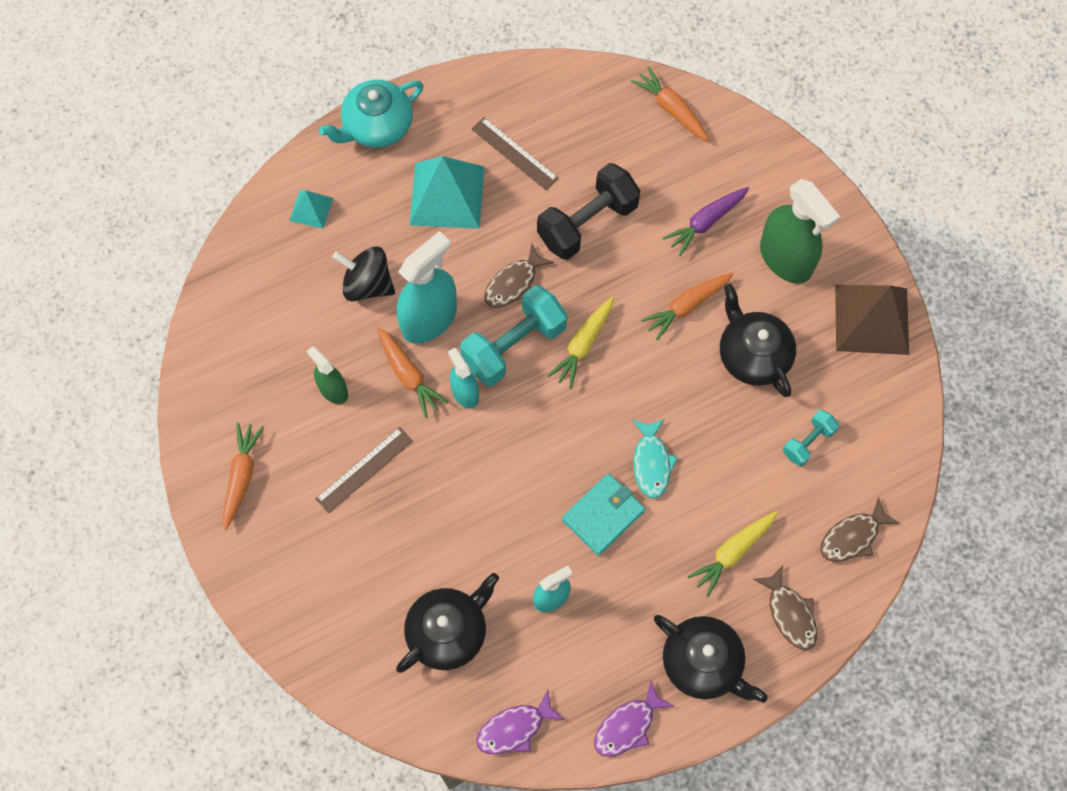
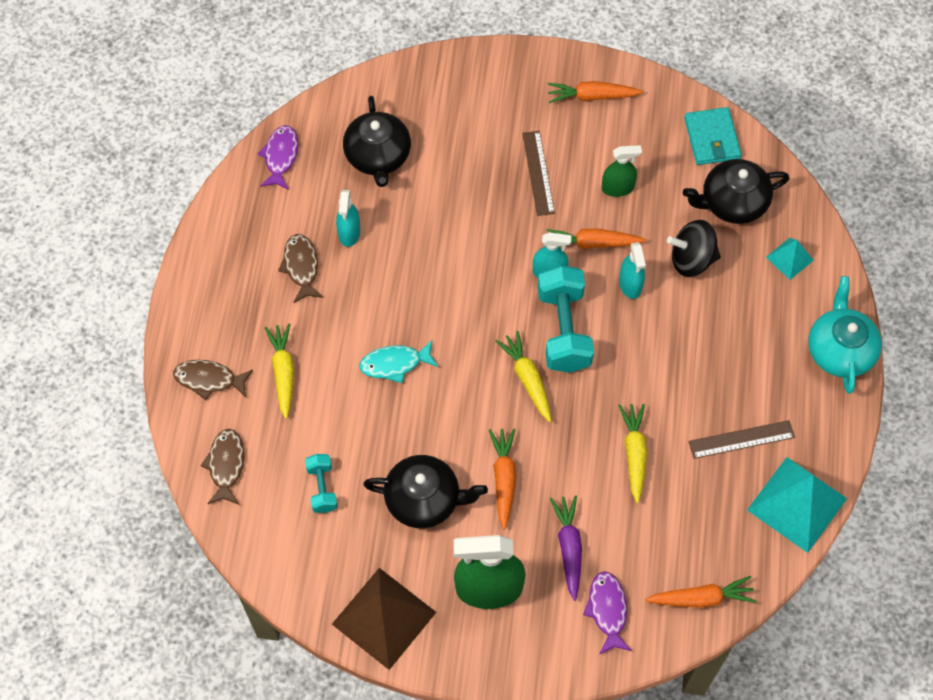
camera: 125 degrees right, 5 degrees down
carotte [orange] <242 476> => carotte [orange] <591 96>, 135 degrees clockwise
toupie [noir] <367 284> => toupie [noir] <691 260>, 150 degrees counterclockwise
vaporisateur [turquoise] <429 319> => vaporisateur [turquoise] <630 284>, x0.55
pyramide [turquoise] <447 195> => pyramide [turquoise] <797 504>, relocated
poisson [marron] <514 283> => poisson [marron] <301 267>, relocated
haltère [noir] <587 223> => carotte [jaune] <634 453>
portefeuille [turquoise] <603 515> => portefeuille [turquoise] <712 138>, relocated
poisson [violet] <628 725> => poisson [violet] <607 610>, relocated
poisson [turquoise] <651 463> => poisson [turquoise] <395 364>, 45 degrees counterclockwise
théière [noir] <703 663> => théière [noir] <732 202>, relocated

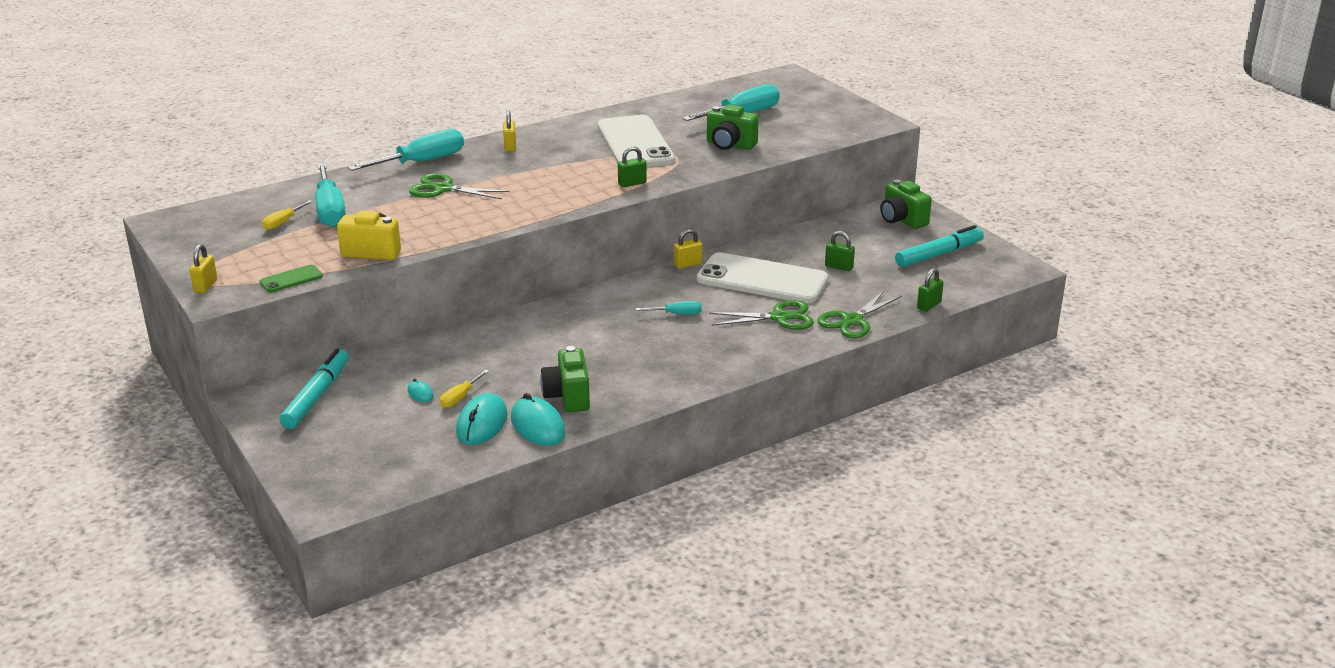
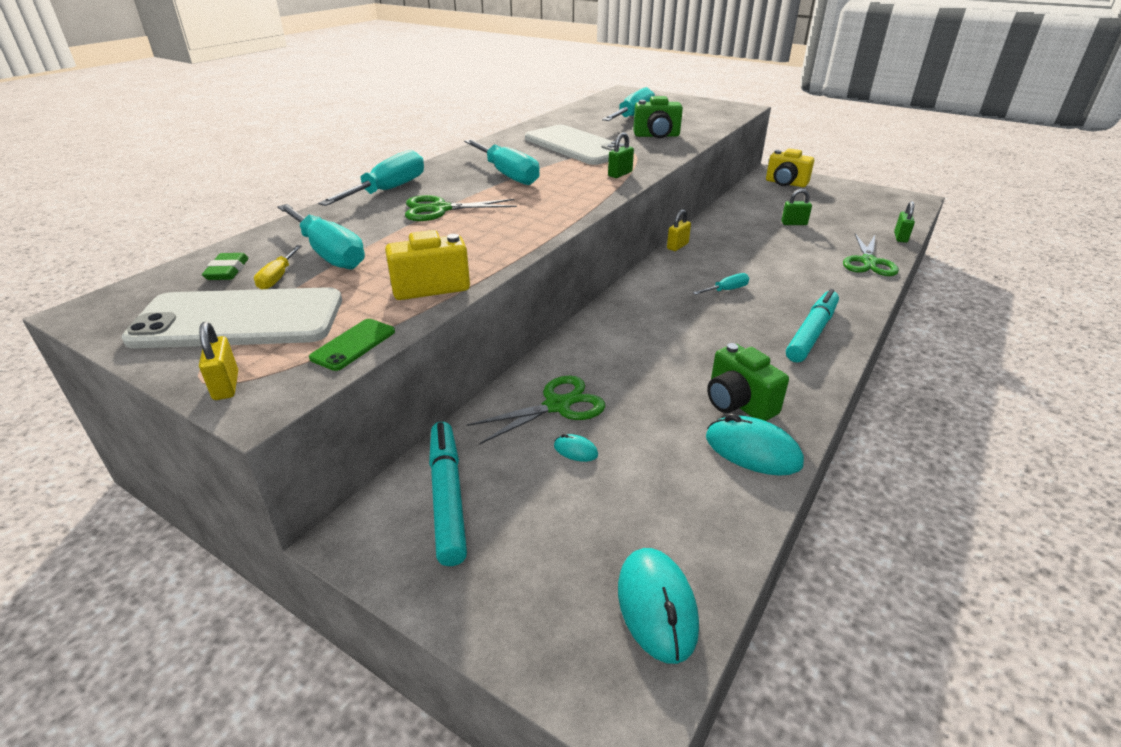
camera: 25 degrees left, 5 degrees up
tournevis [jaune] <460 398> => nothing
souris [turquoise] <482 423> => souris [turquoise] <656 606>, relocated
cadenas [jaune] <510 146> => nothing
téléphone [blanc] <762 279> => téléphone [blanc] <239 320>, relocated
ciseaux [vert] <779 317> => ciseaux [vert] <557 405>, relocated
appareil photo [vert] <902 220> => appareil photo [jaune] <785 183>
feutre [turquoise] <939 254> => feutre [turquoise] <812 333>, relocated
nothing => gomme [vert] <227 271>
nothing => tournevis [turquoise] <507 175>

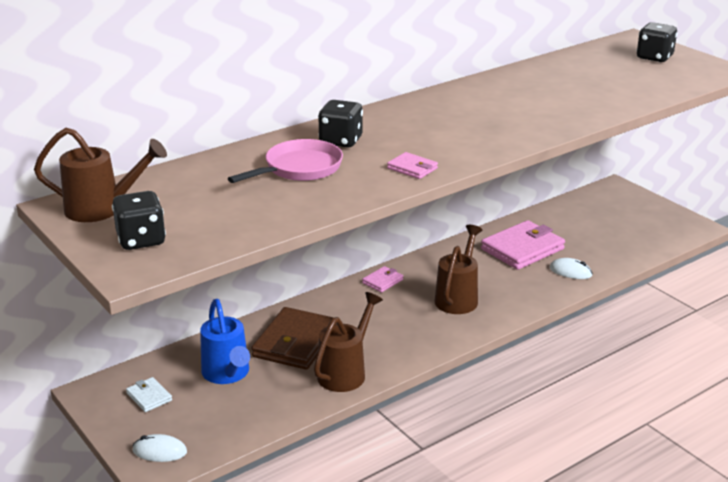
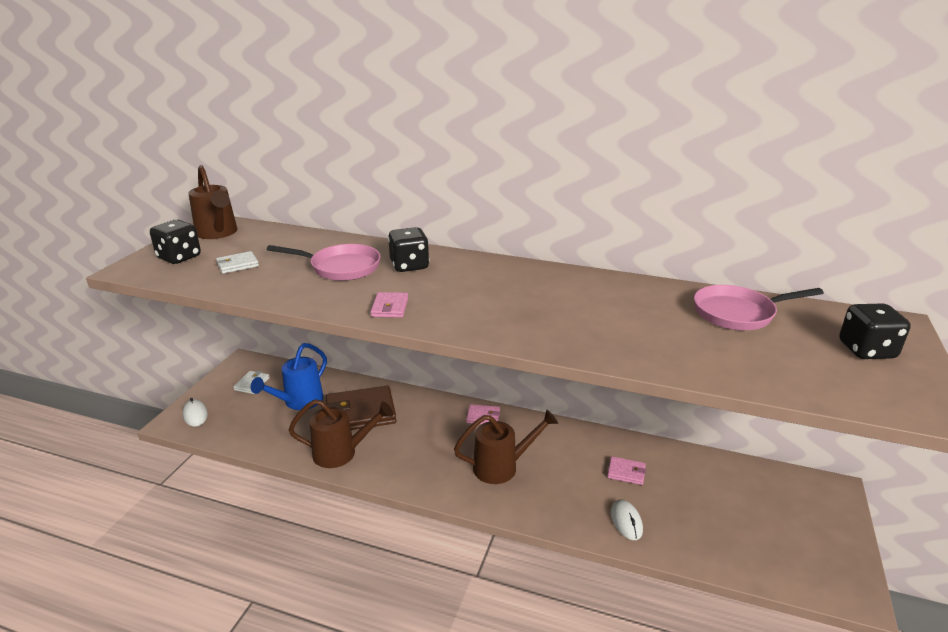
camera: 55 degrees right, 0 degrees up
portefeuille [rose] <522 249> => portefeuille [rose] <626 472>, x0.48
nothing => portefeuille [blanc] <237 265>
nothing => poêle [rose] <738 313>

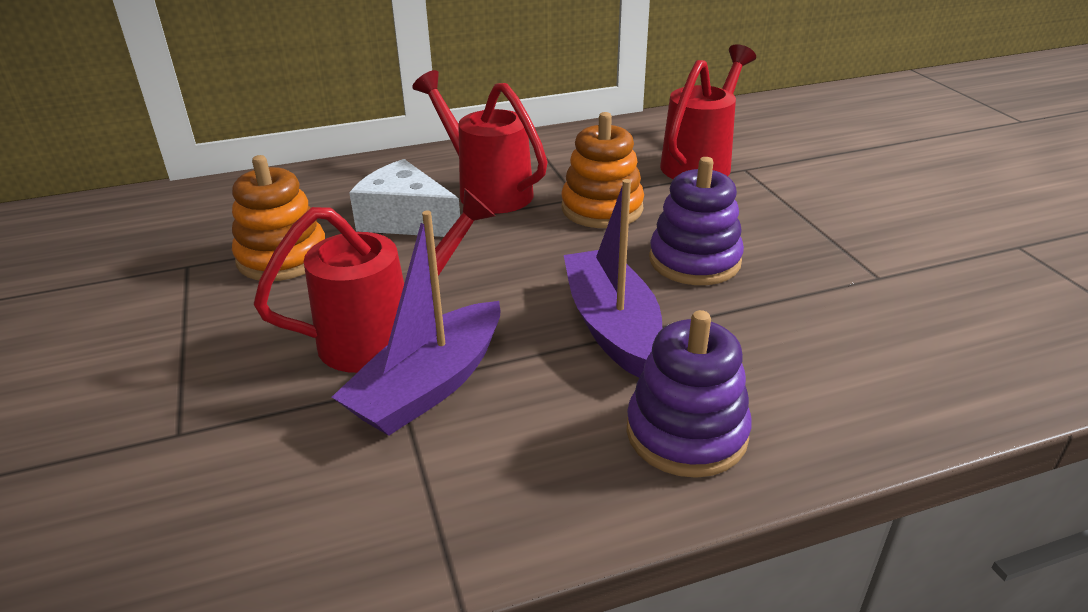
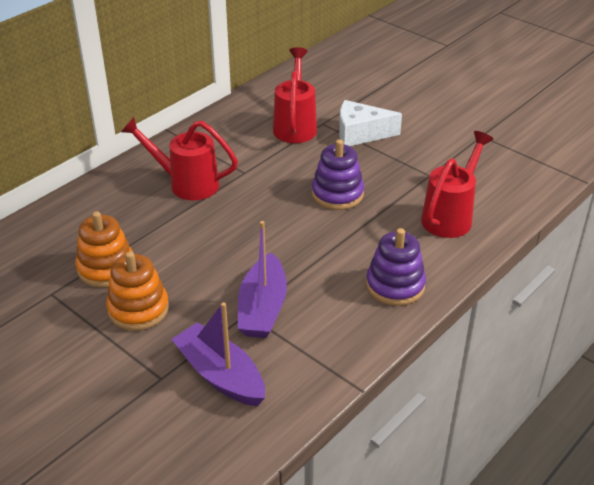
camera: 30 degrees left, 5 degrees up
arrosoir [rouge] <384 336> => arrosoir [rouge] <450 216>, relocated
fromage [blanc] <406 220> => fromage [blanc] <360 134>, relocated
jouet à empiler [orange] <602 208> => jouet à empiler [orange] <138 309>, relocated
bateau [violet] <611 325> => bateau [violet] <220 375>, relocated

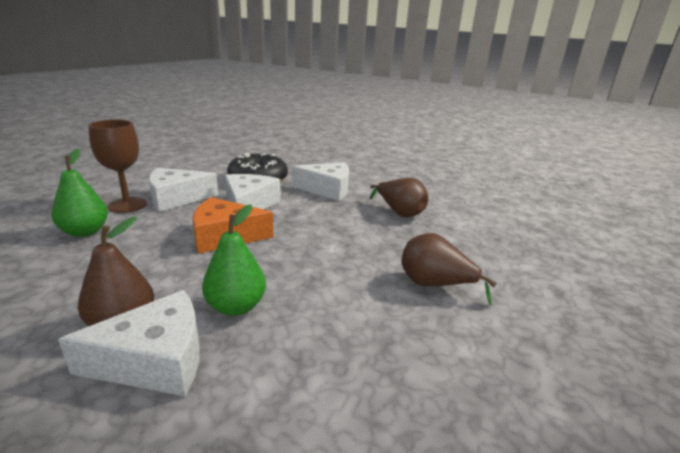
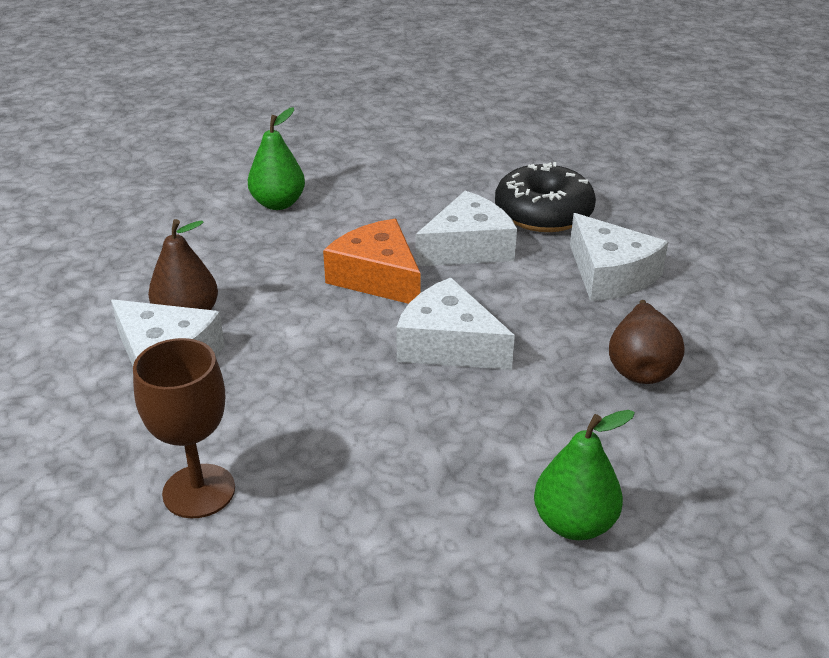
camera: 55 degrees right, 10 degrees up
verre à pied [marron] <127 205> => verre à pied [marron] <199 491>, relocated
fromage [blanc] <177 198> => fromage [blanc] <448 345>, relocated
poire [vert] <236 307> => poire [vert] <574 523>, relocated
poire [marron] <434 285> => nothing

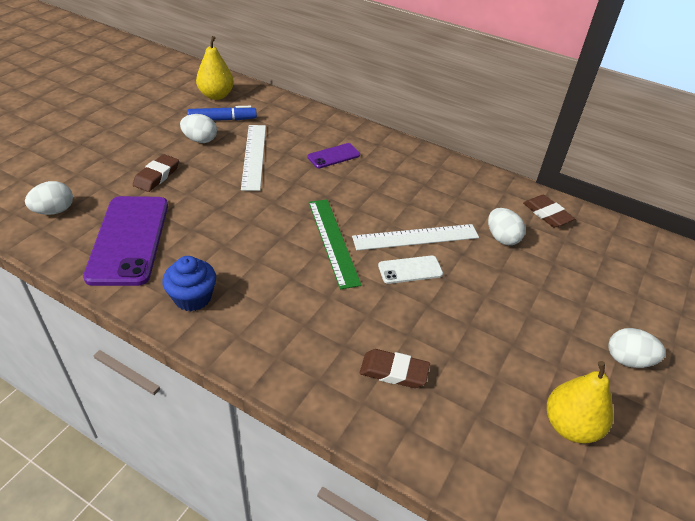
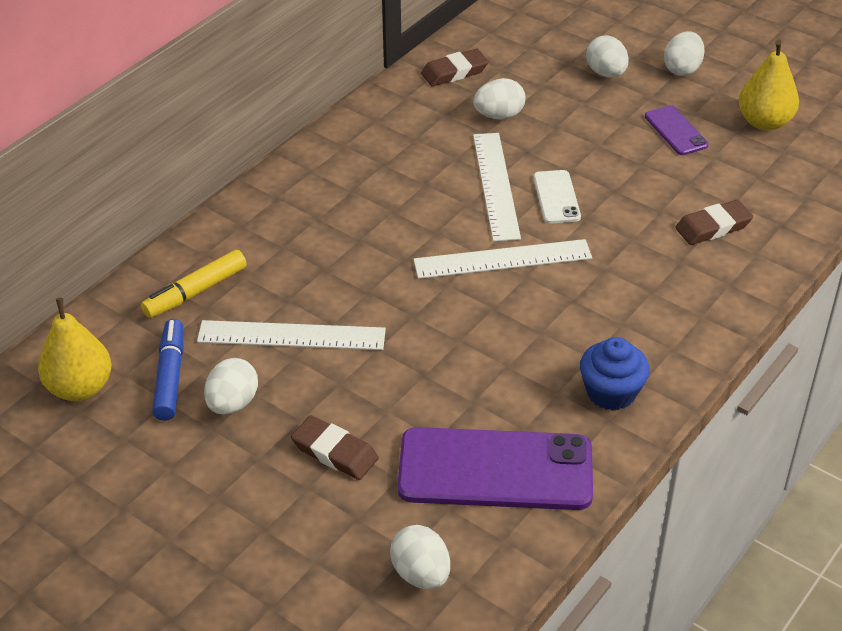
camera: 80 degrees left, 0 degrees up
téléphone [violet] <333 156> => téléphone [violet] <676 131>, relocated
règle [vert] <333 241> => règle [blanc] <502 259>
gomme [marron] <394 371> => gomme [marron] <713 227>, 45 degrees clockwise
nothing => feutre [jaune] <195 292>
nothing => œuf [blanc] <606 73>

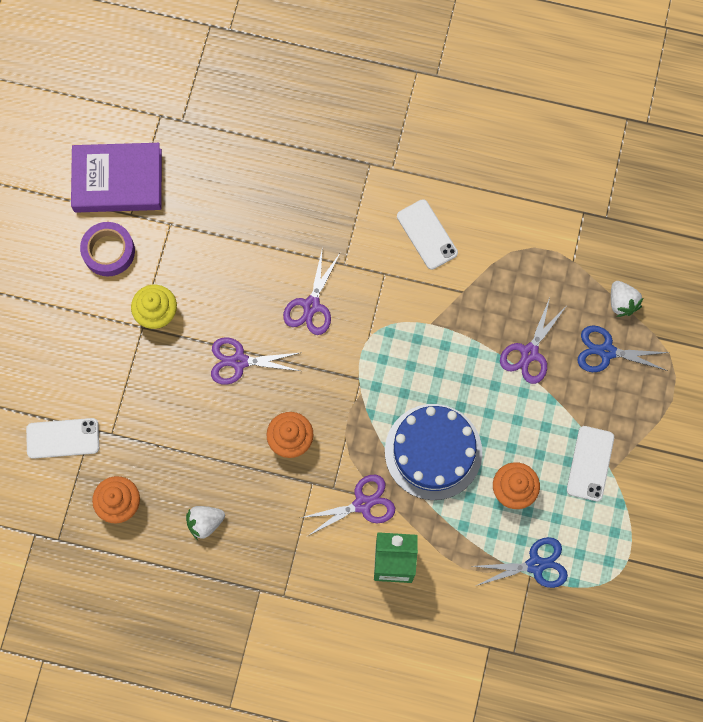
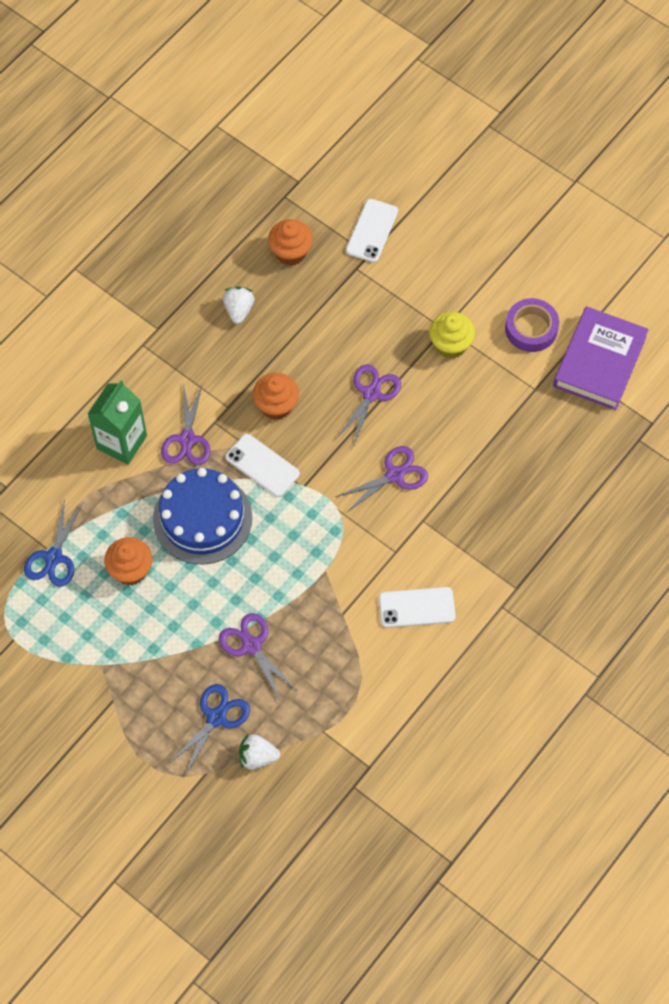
camera: 115 degrees right, 10 degrees down
ciseaux [violet] <311 305> => ciseaux [violet] <395 475>, 105 degrees clockwise
téléphone [blanc] <590 463> => téléphone [blanc] <262 465>, relocated

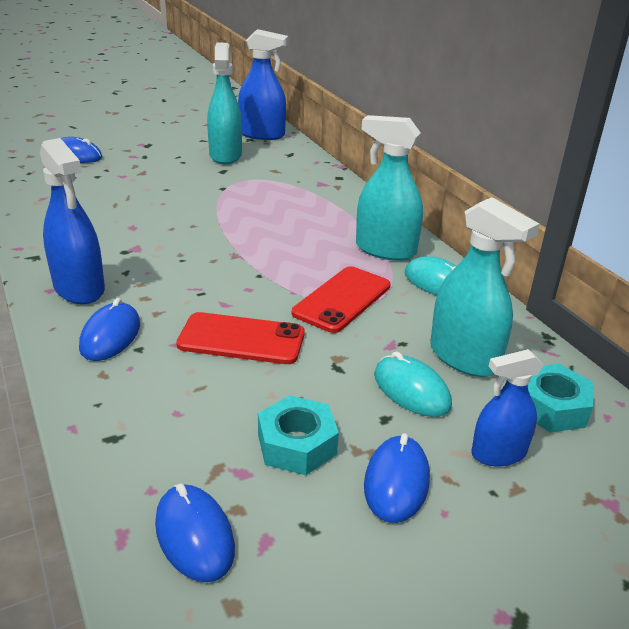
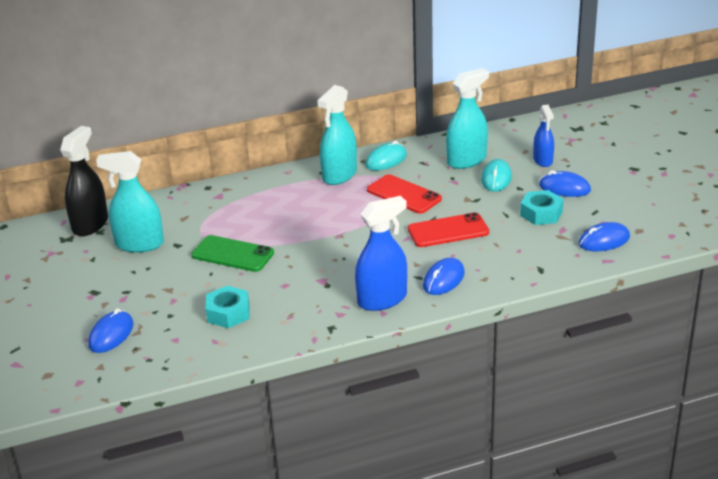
camera: 80 degrees left, 0 degrees up
souris [bleu] <110 336> => souris [bleu] <443 280>, 75 degrees counterclockwise
téléphone [rouge] <241 339> => téléphone [rouge] <448 231>, 60 degrees clockwise
vaporisateur [bleu] <262 135> => vaporisateur [noir] <90 224>
souris [turquoise] <411 390> => souris [turquoise] <496 178>, 45 degrees counterclockwise
écrou [turquoise] <551 407> => écrou [turquoise] <228 313>, relocated
nothing => téléphone [vert] <232 254>

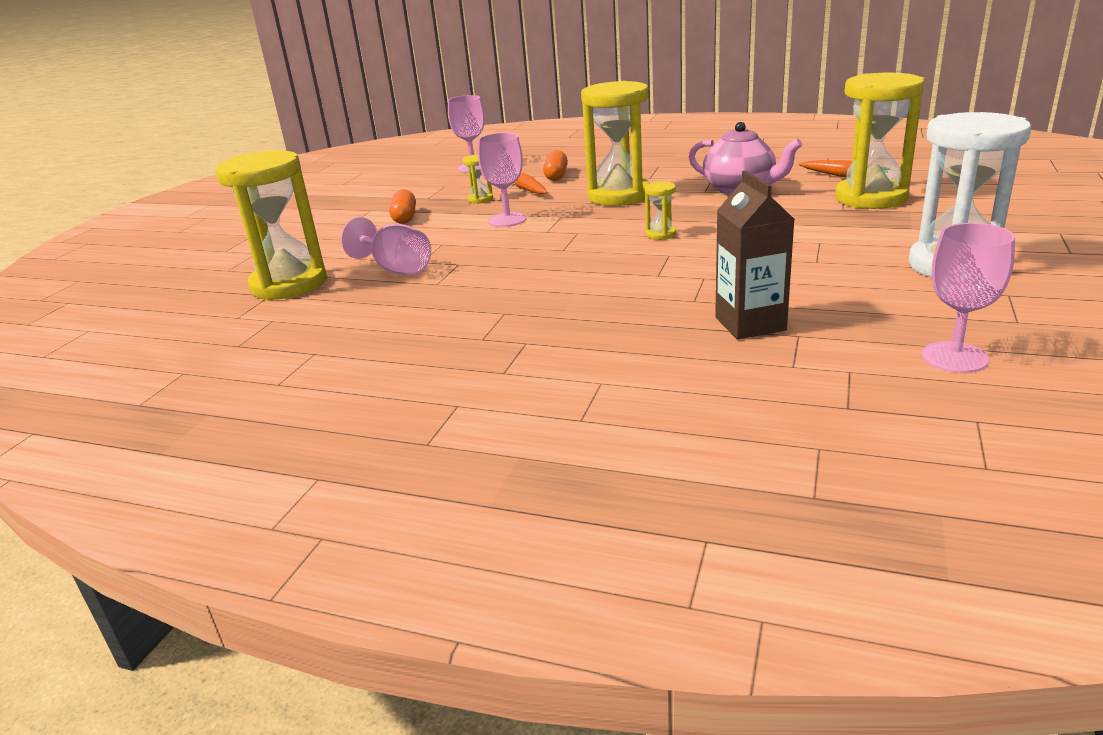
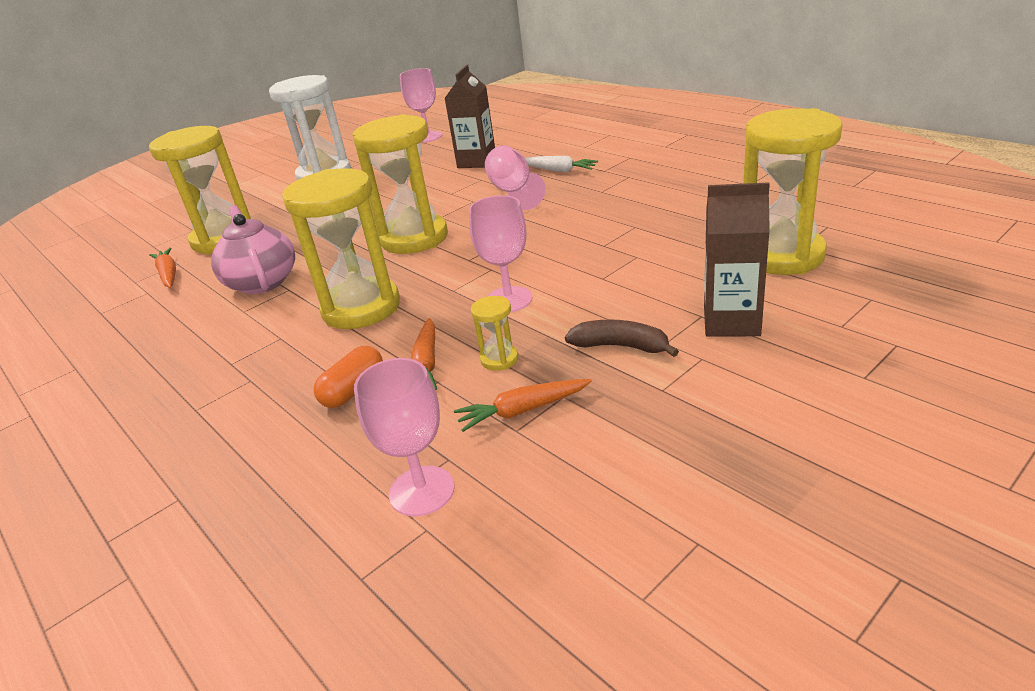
camera: 150 degrees left, 5 degrees up
verre à pied [rose] <396 268> => verre à pied [rose] <513 192>, relocated
gélule [orange] <405 217> => banane [marron] <620 346>
sablier [jaune] <660 234> => sablier [jaune] <414 238>, x2.40
nothing => carotte [orange] <523 410>
nothing => carotte [blanc] <558 170>
nothing => brique de lait [marron] <731 322>

